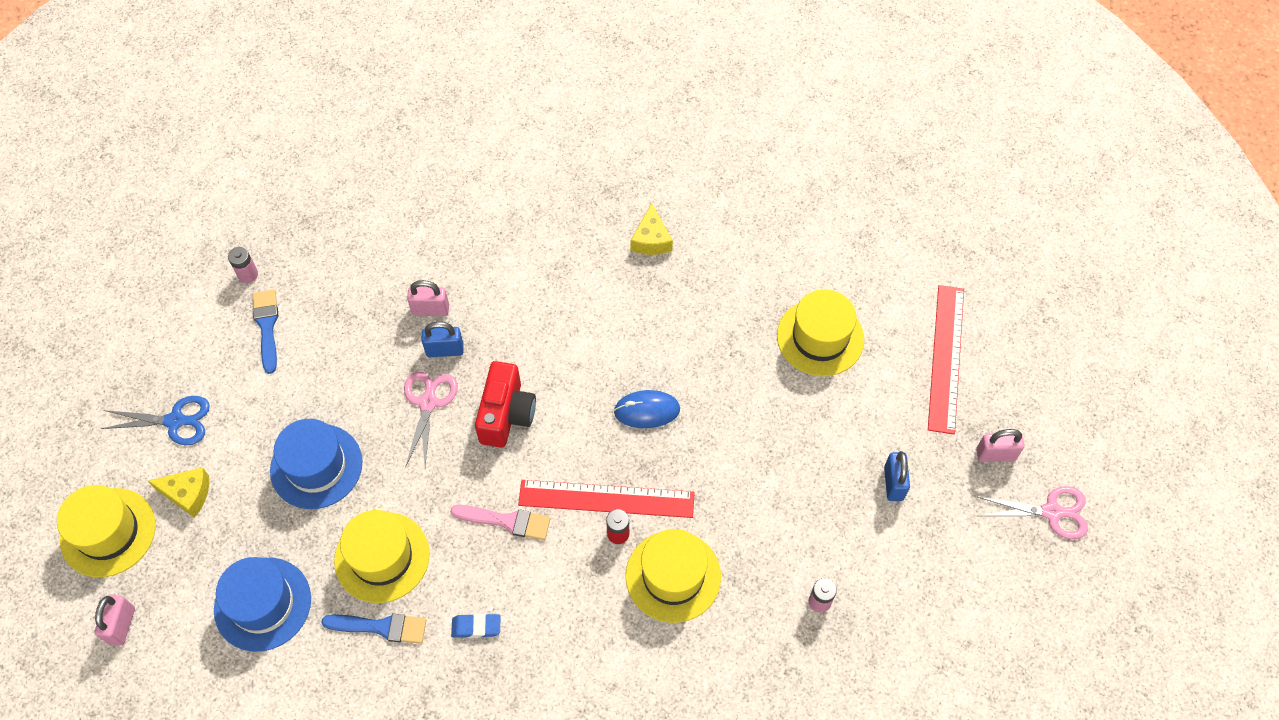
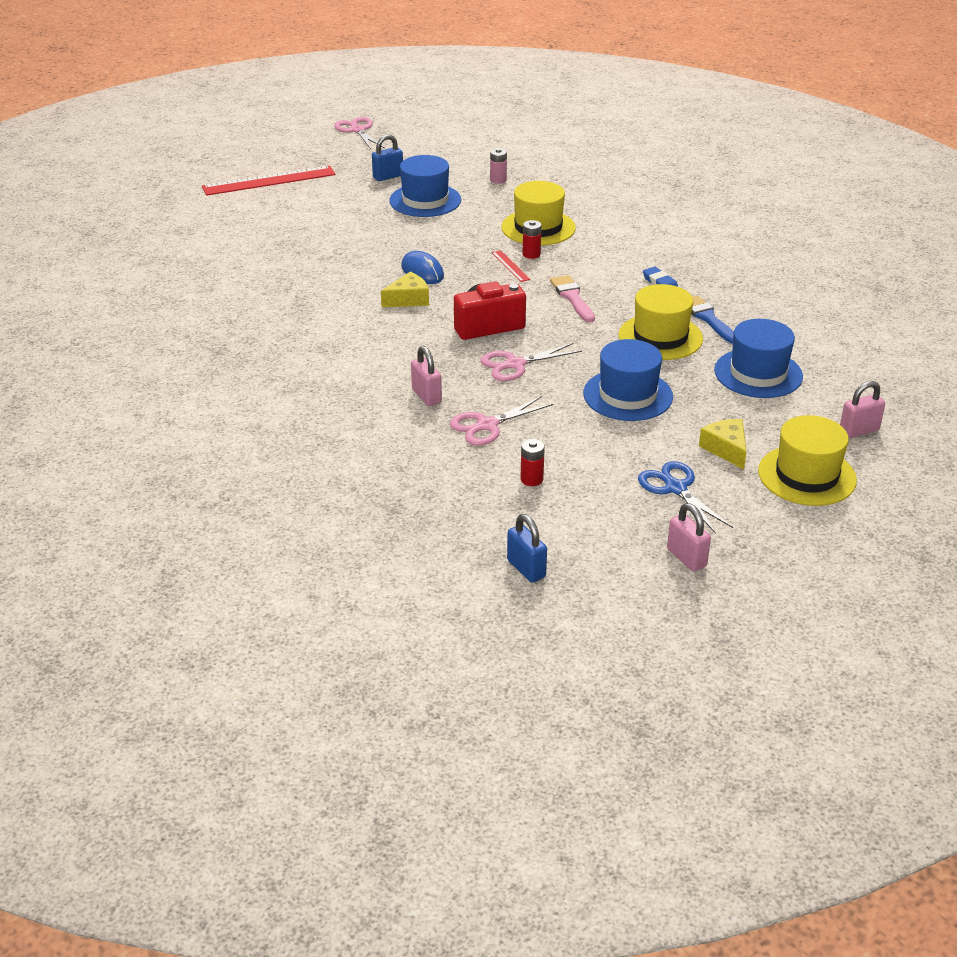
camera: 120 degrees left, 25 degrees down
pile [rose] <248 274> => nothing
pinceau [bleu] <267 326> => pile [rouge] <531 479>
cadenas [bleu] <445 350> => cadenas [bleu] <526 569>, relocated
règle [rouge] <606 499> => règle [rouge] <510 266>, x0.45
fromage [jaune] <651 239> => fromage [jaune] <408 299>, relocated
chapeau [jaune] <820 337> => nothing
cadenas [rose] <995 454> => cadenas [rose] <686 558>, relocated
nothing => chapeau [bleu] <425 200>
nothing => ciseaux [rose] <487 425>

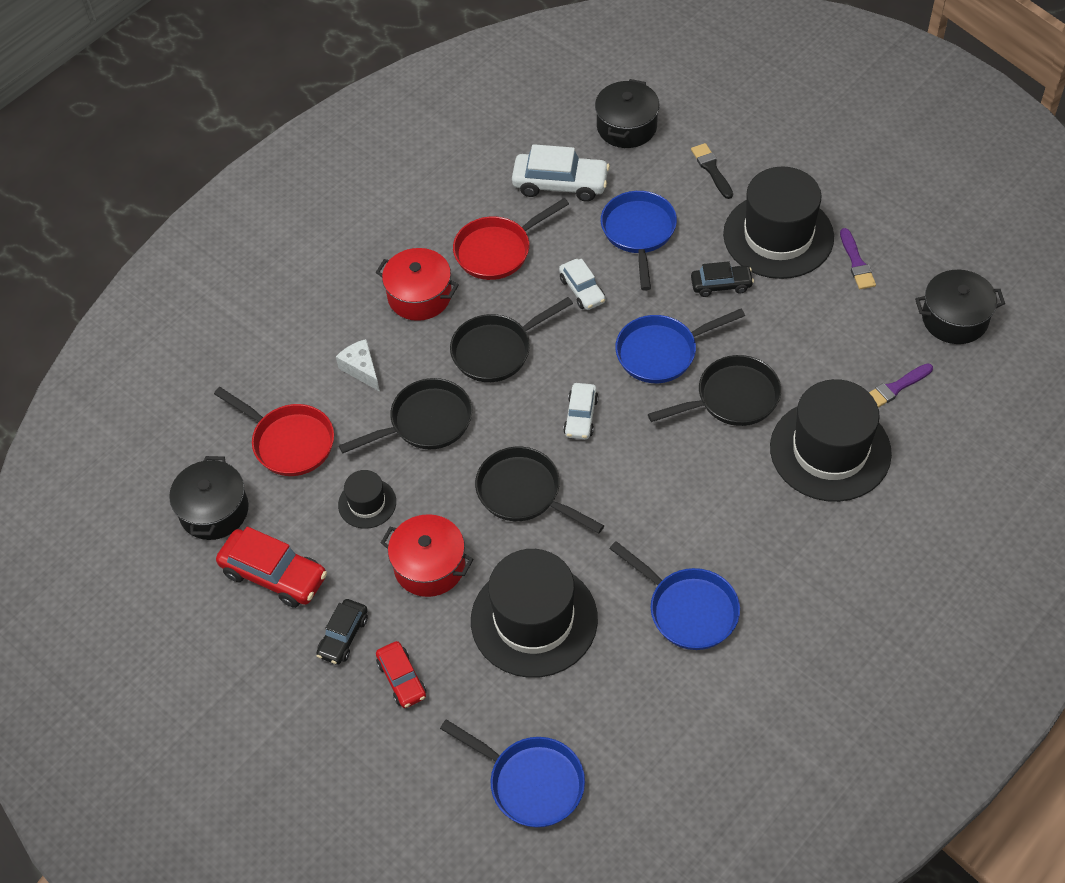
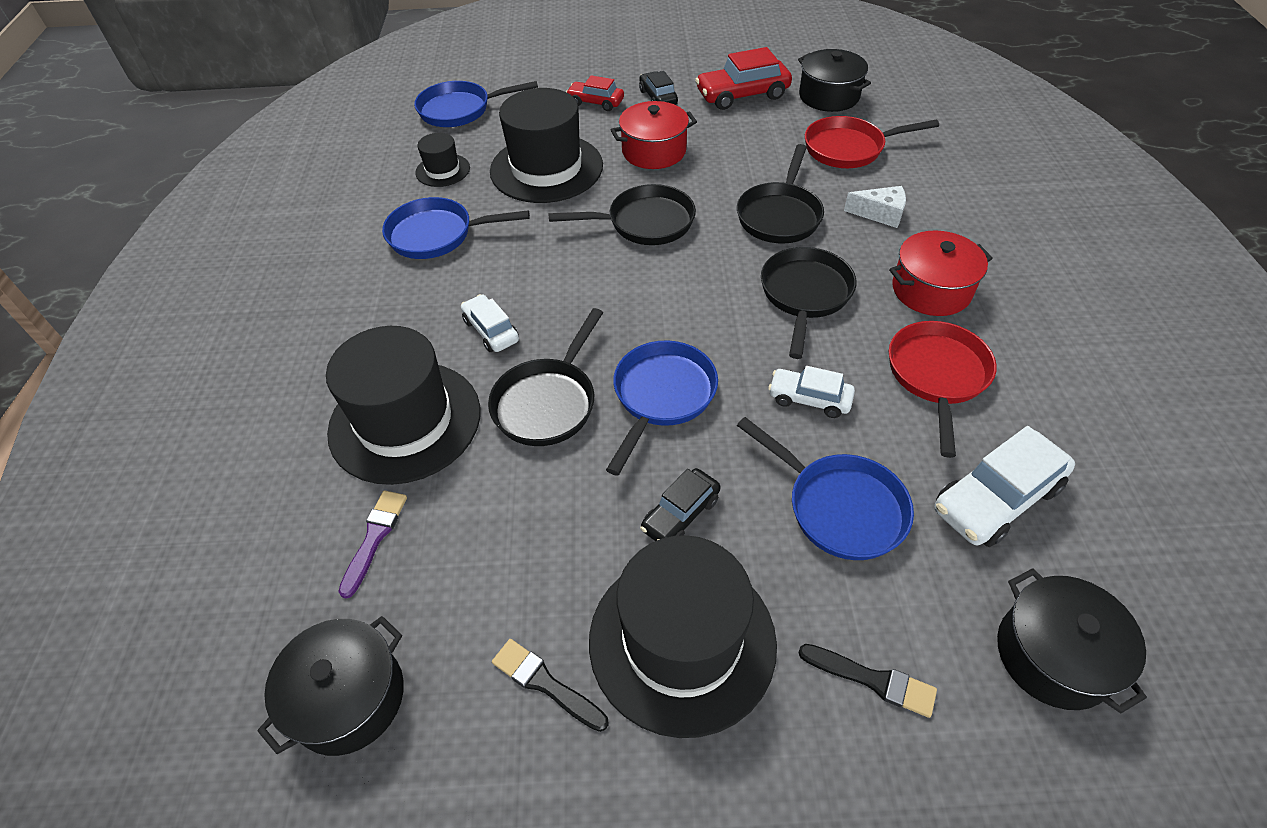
camera: 135 degrees right, 5 degrees down
chapeau [noir] <367 503> => chapeau [noir] <443 170>, relocated
voiture [blanc] <581 416> => voiture [blanc] <491 331>, relocated
pinceau [violet] <856 262> => pinceau [noir] <545 683>

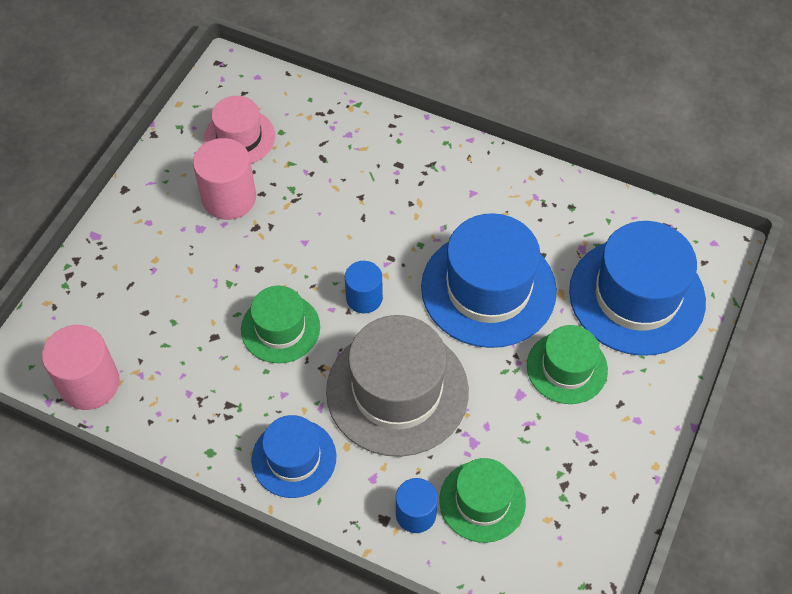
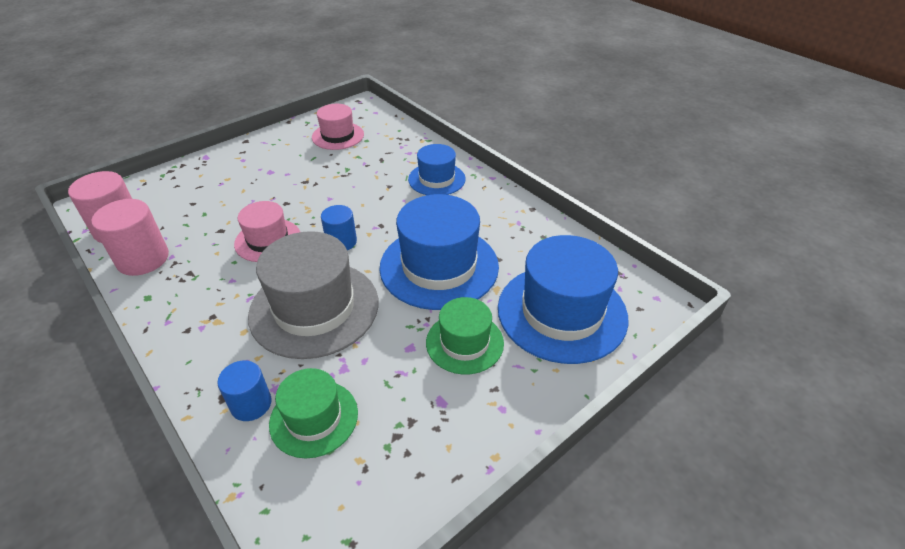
camera: 25 degrees right, 15 degrees down
cylindre [rose] <229 198> => cylindre [rose] <143 259>, relocated
chapeau [vert] <280 328> => chapeau [rose] <268 240>
chapeau [bleu] <294 458> => chapeau [bleu] <436 179>, relocated

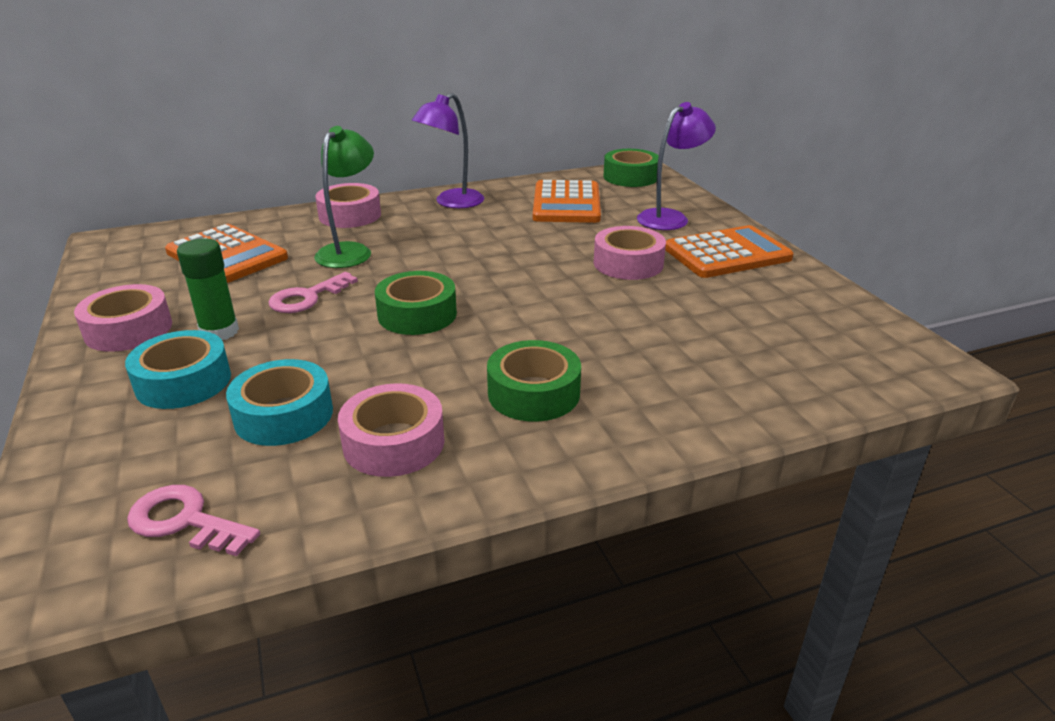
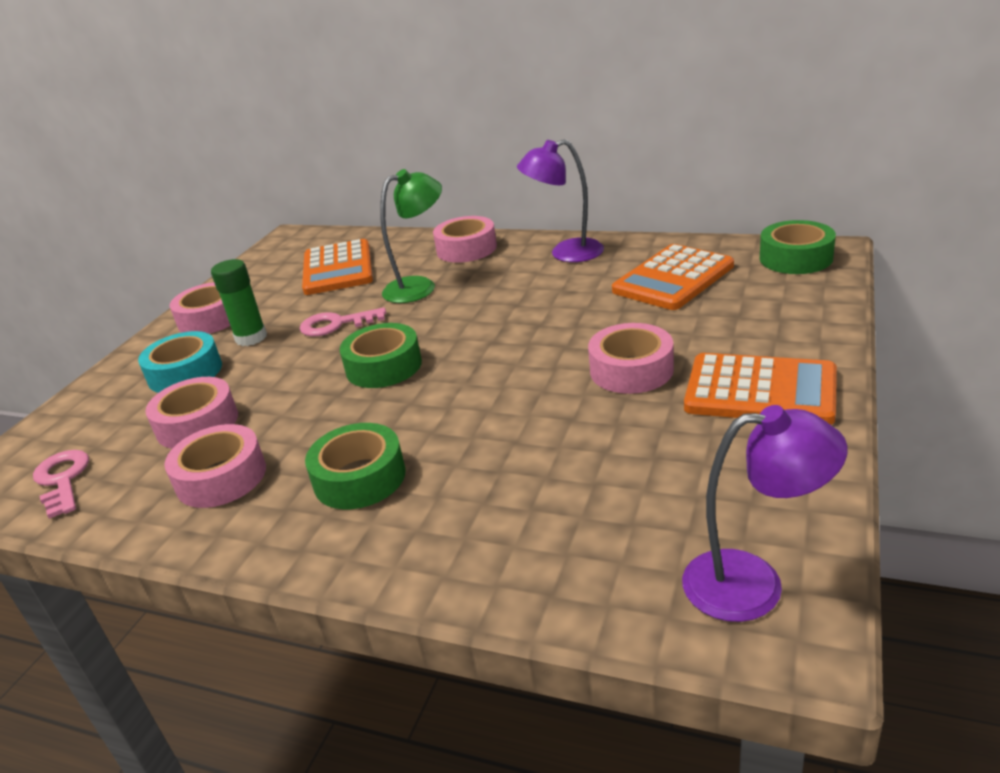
camera: 45 degrees right, 0 degrees up
ruban adhésif [turquoise] <284 415> => ruban adhésif [rose] <197 424>
lampe [violet] <670 217> => lampe [violet] <753 584>, relocated

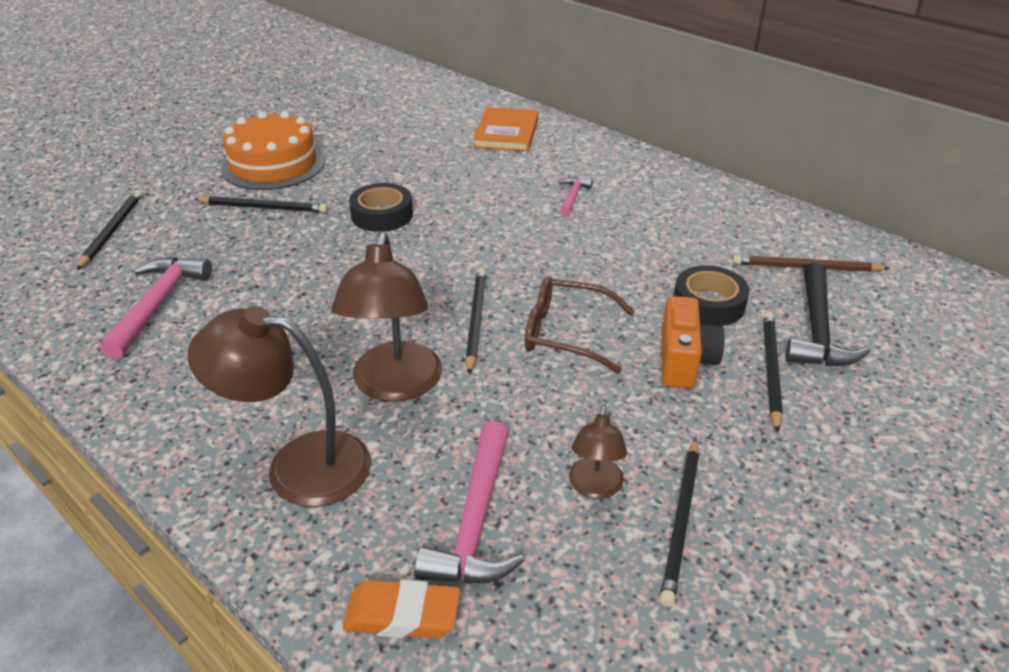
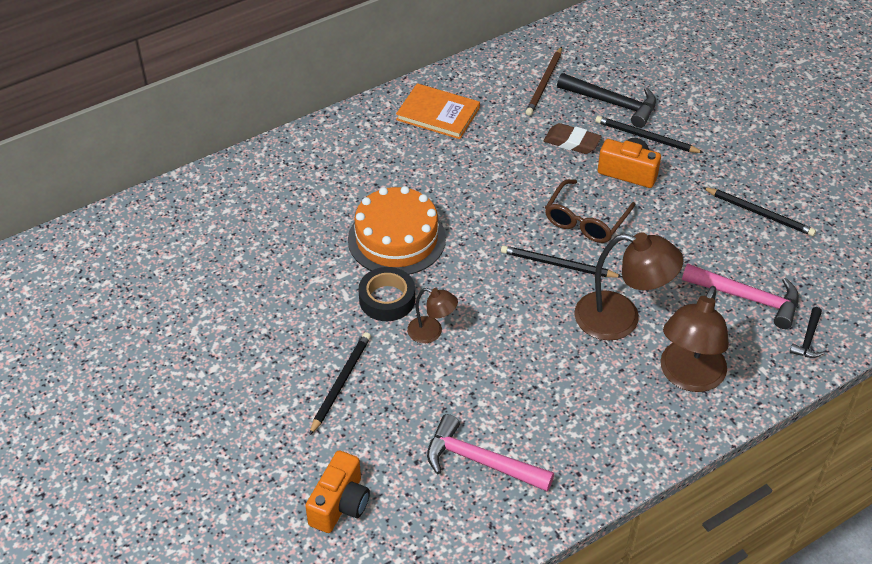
camera: 75 degrees left, 10 degrees up
crayon [noir] <112 231> => appareil photo [orange] <340 504>
gâteau [orange] <273 164> => gâteau [orange] <396 239>, relocated
gomme [orange] <402 615> => marteau [noir] <808 339>
livre [orange] <506 133> => livre [orange] <438 114>, relocated
marteau [rose] <573 196> => nothing
lampe [marron] <595 487> => lampe [marron] <431 332>, relocated
ruban adhésif [noir] <708 304> => gomme [marron] <572 142>

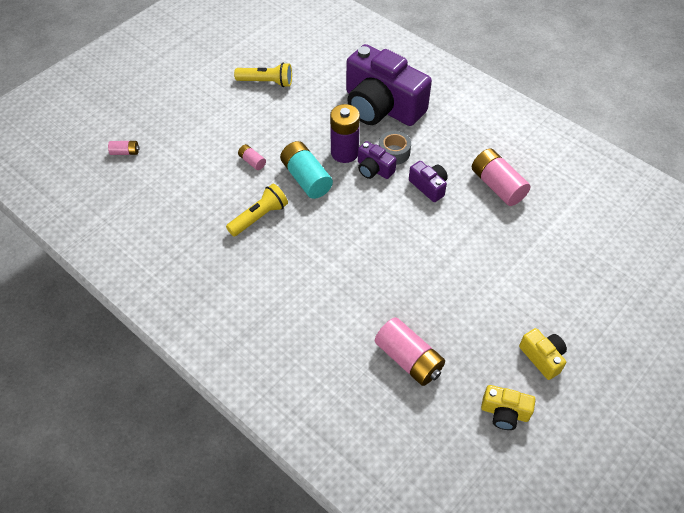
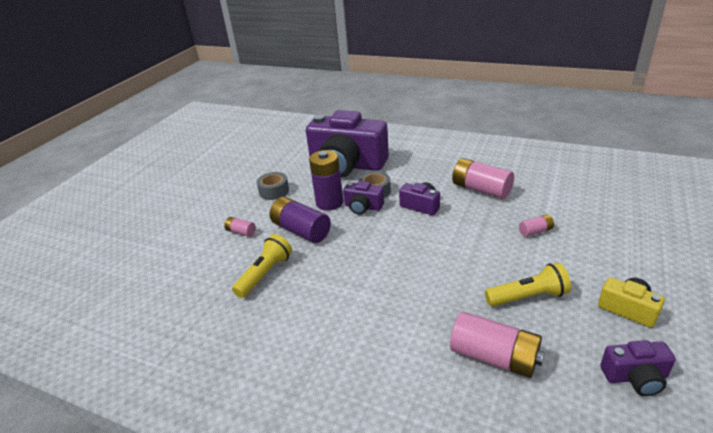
camera: 15 degrees left, 20 degrees down
pile [rose] <125 152> => pile [rose] <535 231>, relocated
lampe de poche [jaune] <266 82> => lampe de poche [jaune] <528 297>, relocated
pile [turquoise] <306 178> => pile [violet] <301 230>
appareil photo [jaune] <504 412> => appareil photo [violet] <635 377>
nothing => ruban adhésif [gris] <274 191>

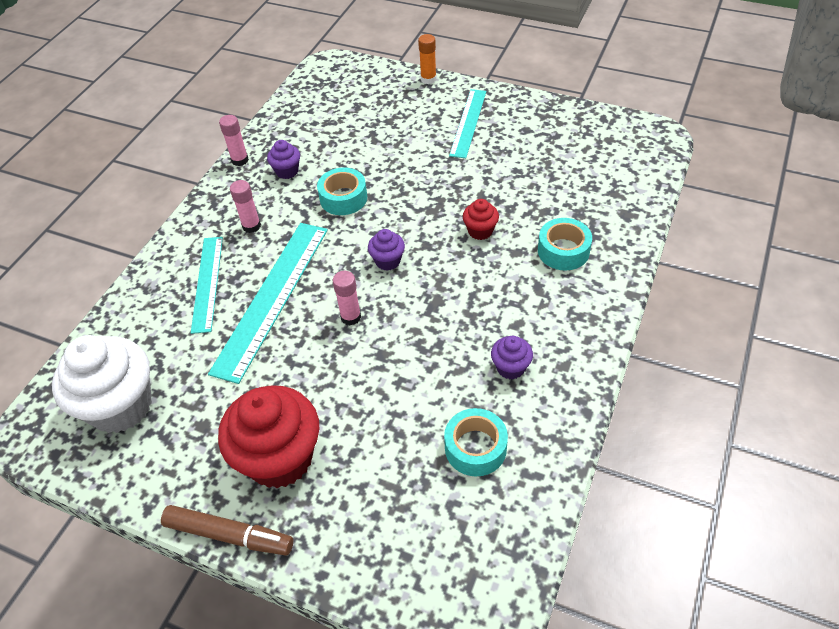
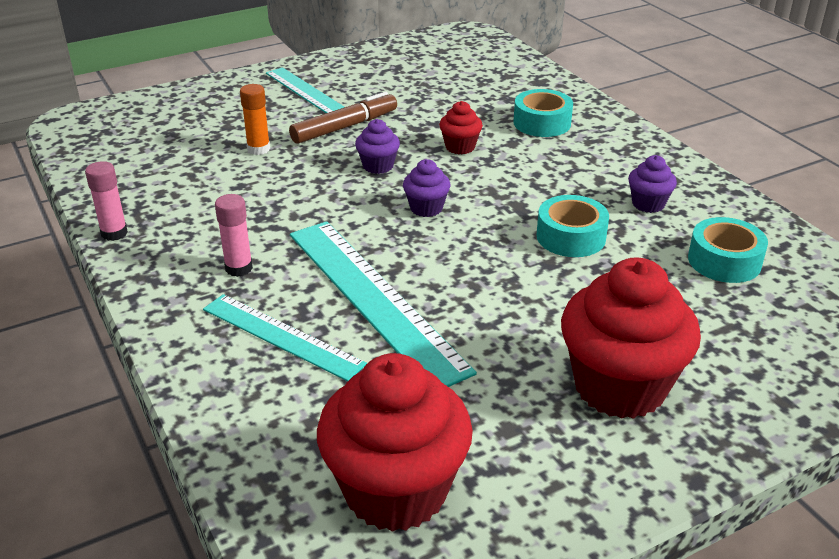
camera: 55 degrees left, 15 degrees down
muffin [blanc] <121 406> => muffin [rouge] <395 491>
feutre [marron] <229 535> => feutre [marron] <345 127>, relocated
muffin [violet] <287 171> => muffin [violet] <378 166>, relocated
ruban adhésif [turquoise] <343 198> => ruban adhésif [turquoise] <571 237>, relocated
bâton de colle [rose] <351 317> => nothing
bâton de colle [orange] <428 79> => bâton de colle [orange] <258 149>, relocated

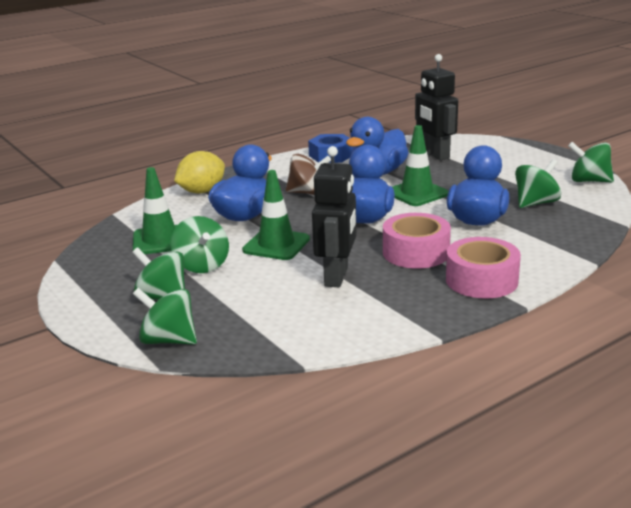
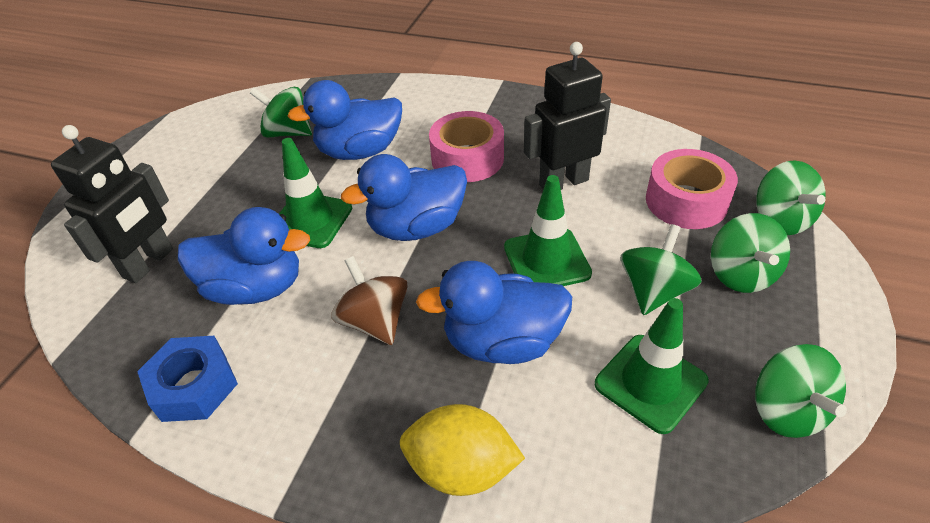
camera: 125 degrees left, 20 degrees up
ruban adhésif [rose] <481 280> => ruban adhésif [rose] <686 201>, relocated
toupie [vert] <589 181> => toupie [vert] <787 410>, relocated

